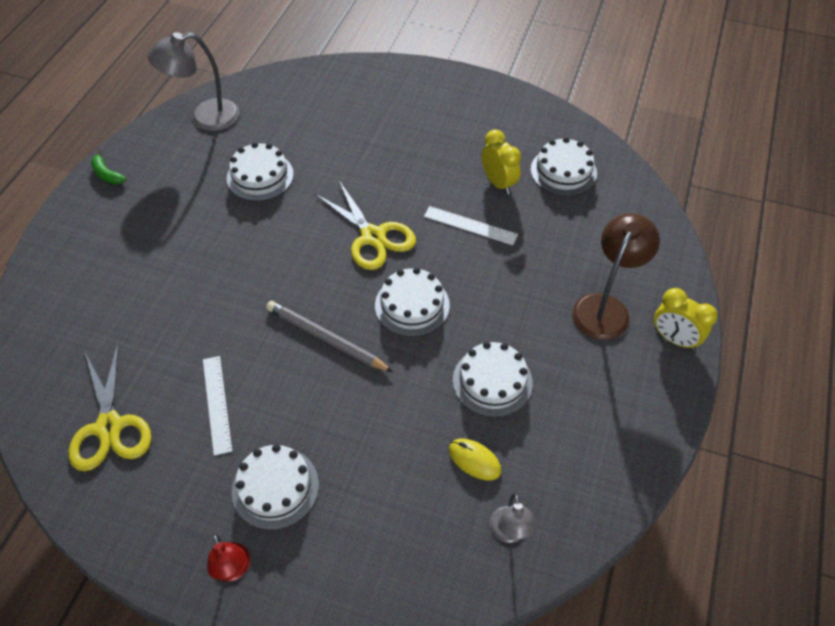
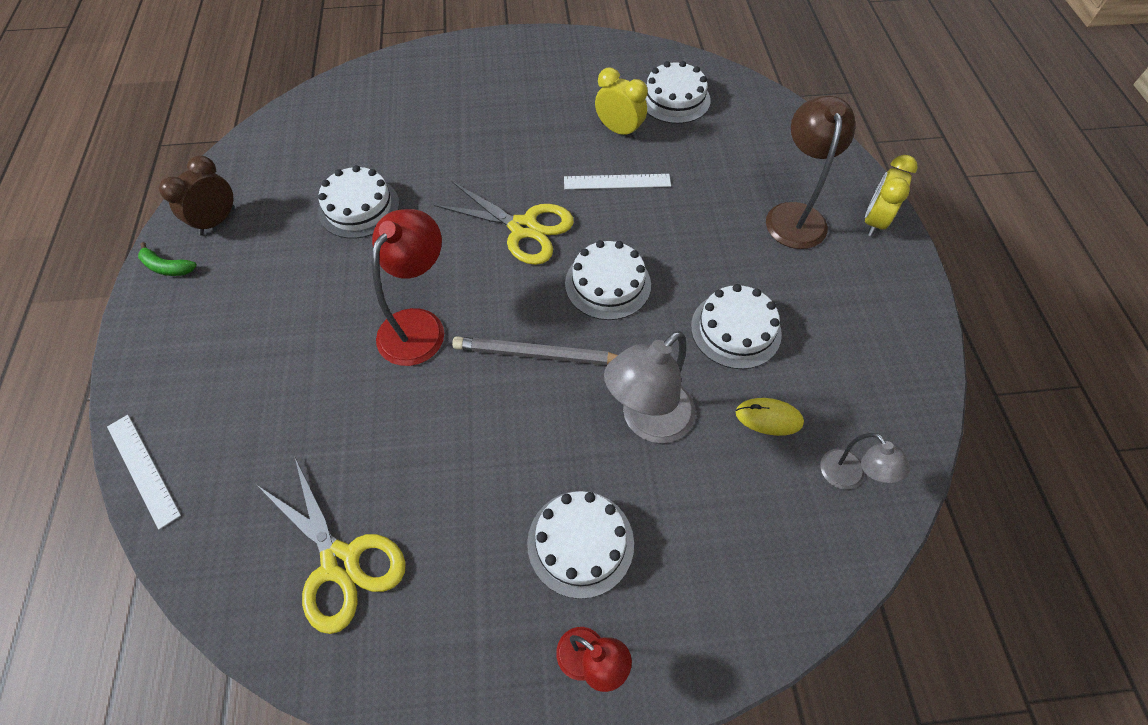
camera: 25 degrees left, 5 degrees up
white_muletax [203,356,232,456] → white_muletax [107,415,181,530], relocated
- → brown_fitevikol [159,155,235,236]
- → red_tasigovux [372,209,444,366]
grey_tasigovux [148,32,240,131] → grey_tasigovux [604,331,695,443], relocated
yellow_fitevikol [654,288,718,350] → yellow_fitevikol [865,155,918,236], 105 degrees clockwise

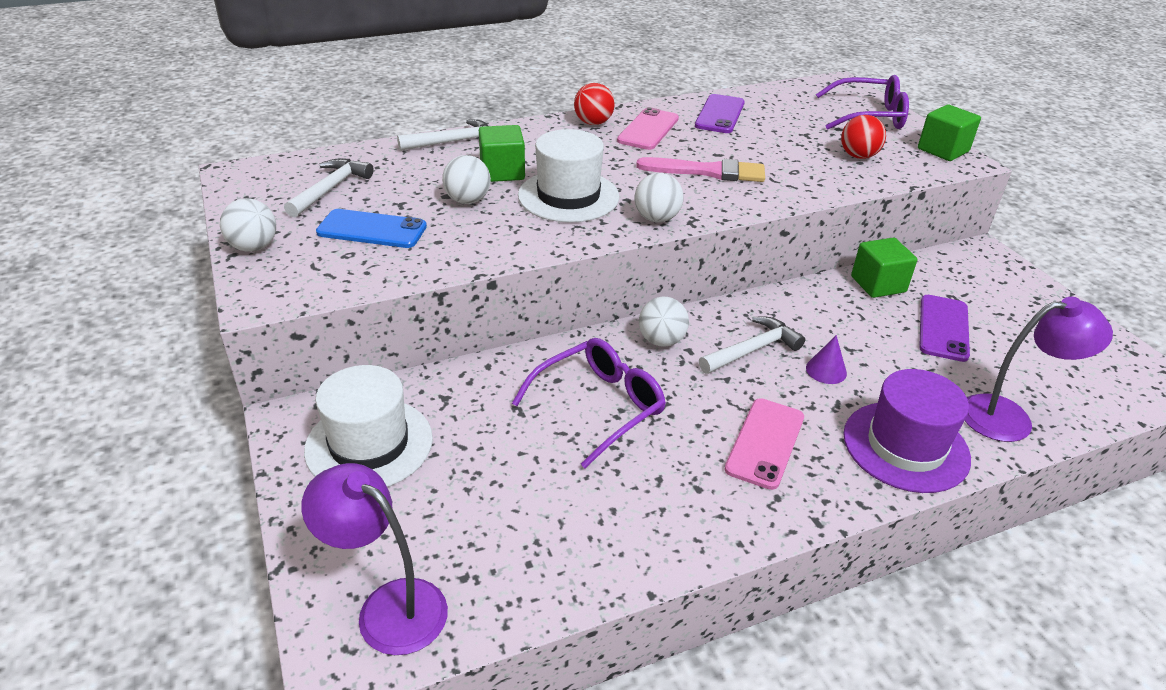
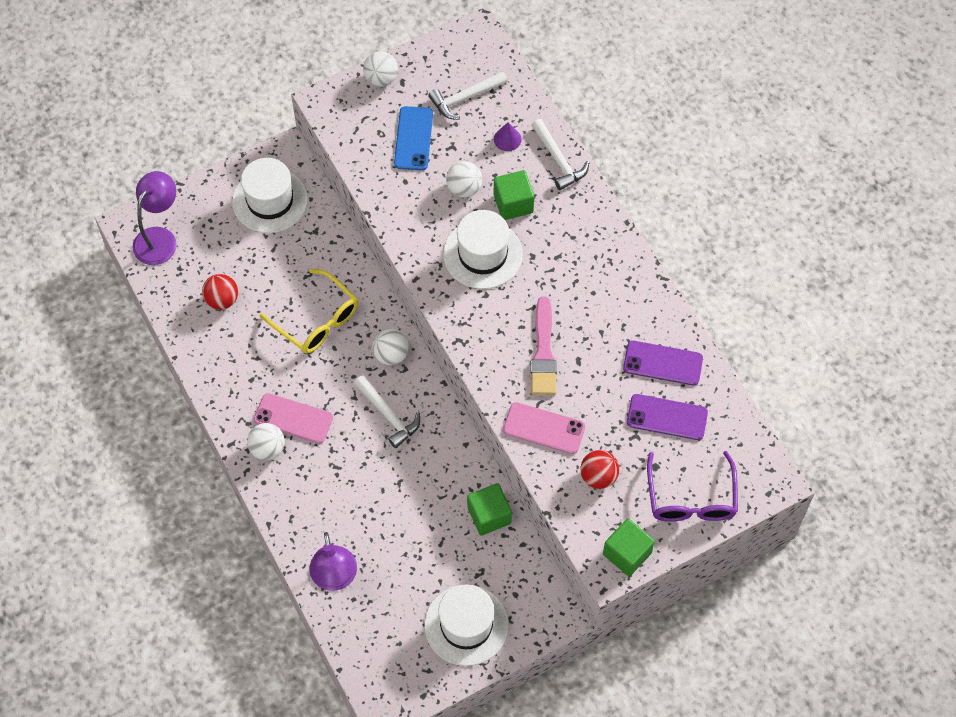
camera: 85 degrees right, 25 degrees up
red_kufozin [574,83,615,125] → red_kufozin [202,274,238,310], relocated
white_kufozin [634,173,684,222] → white_kufozin [247,423,285,460], relocated
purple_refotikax [512,338,666,468] → yellow_refotikax [260,269,358,353]
- → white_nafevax [424,584,509,666]
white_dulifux [284,158,374,218] → white_dulifux [428,71,508,120], 135 degrees clockwise
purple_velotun [806,335,847,384] → purple_velotun [494,122,522,151], relocated
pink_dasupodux [617,107,679,150] → pink_dasupodux [503,402,585,454], relocated
purple_dasupodux [919,295,970,362] → purple_dasupodux [627,394,708,440], relocated
purple_nafevax [843,369,971,493] → -

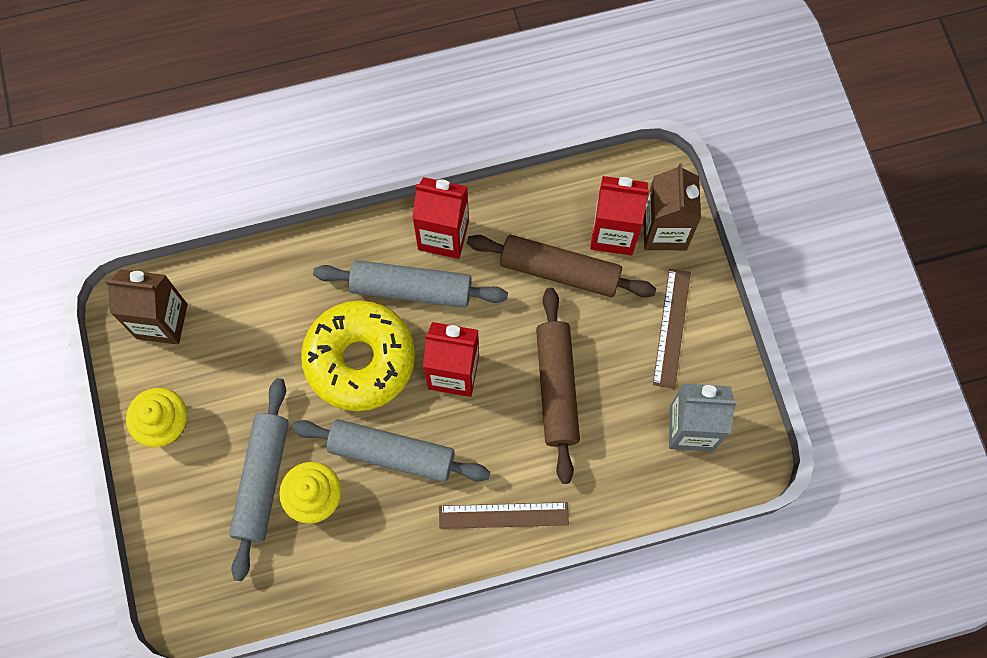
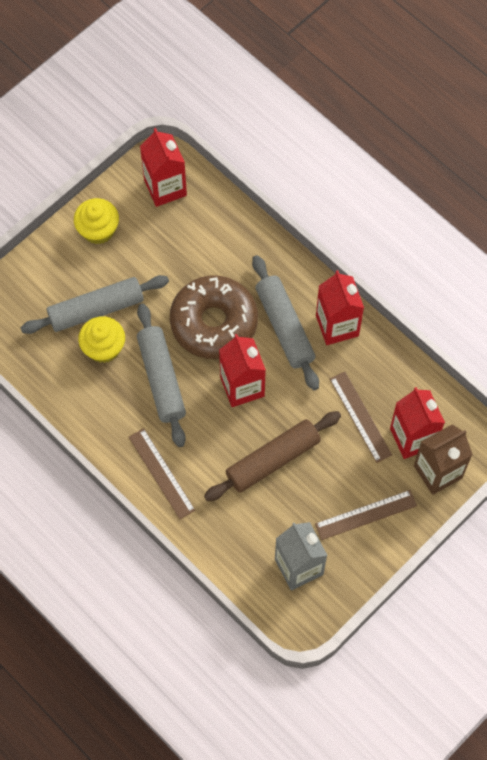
camera: 60 degrees right, 5 degrees down
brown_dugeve [105,269,188,345] → red_dugeve [140,128,187,207]
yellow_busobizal [301,300,415,411] → brown_busobizal [170,275,258,359]
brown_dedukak [467,235,656,297] → brown_muletax [330,372,392,463]

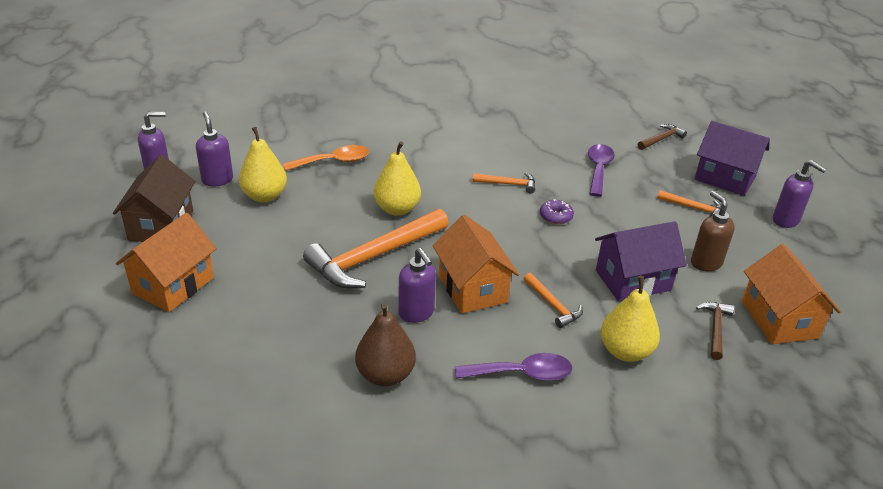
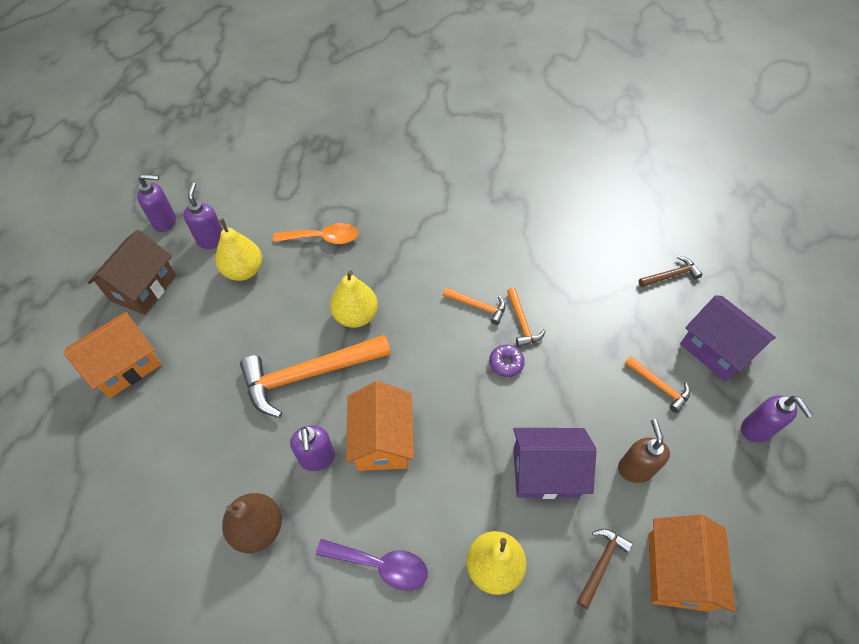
camera: 20 degrees right, 20 degrees up
orange_dulifux [524,273,583,328] → orange_dulifux [507,287,545,347], relocated
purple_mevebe [588,144,615,197] → -

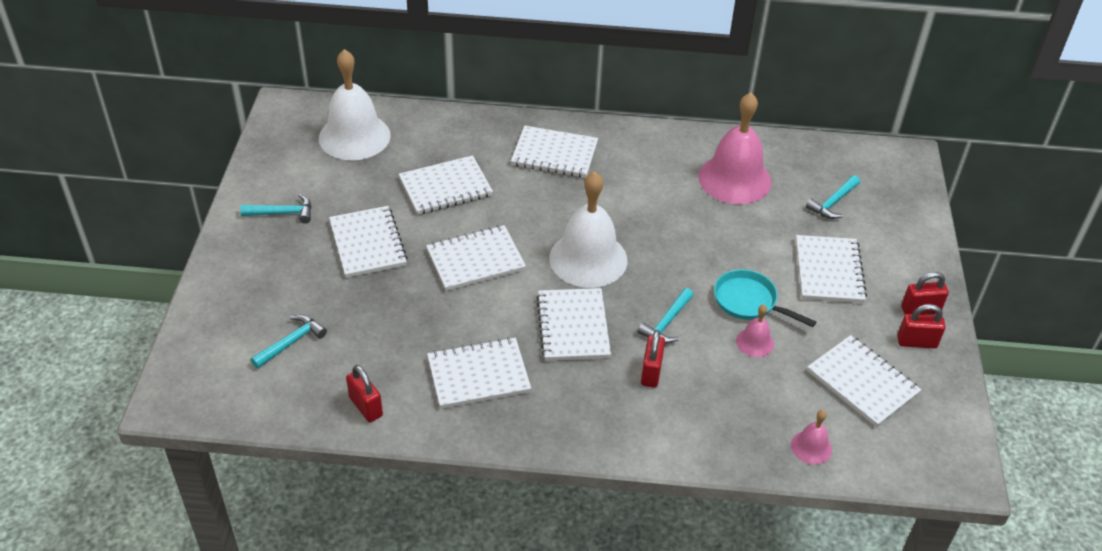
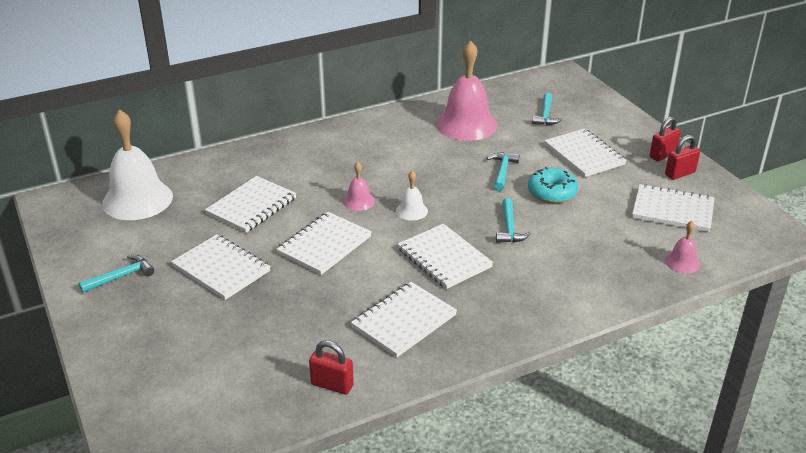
camera: 30 degrees left, 10 degrees down
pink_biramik [736,304,774,357] → pink_biramik [343,162,375,211], relocated
white_biramik [549,171,628,288] → white_biramik [396,171,428,221], x0.46
turquoise_dulifux [251,315,327,369] → turquoise_dulifux [487,152,519,191], relocated
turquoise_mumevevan [714,269,816,327] → turquoise_busobizal [528,167,578,203]
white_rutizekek [511,126,598,178] → -
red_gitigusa [641,330,665,388] → -

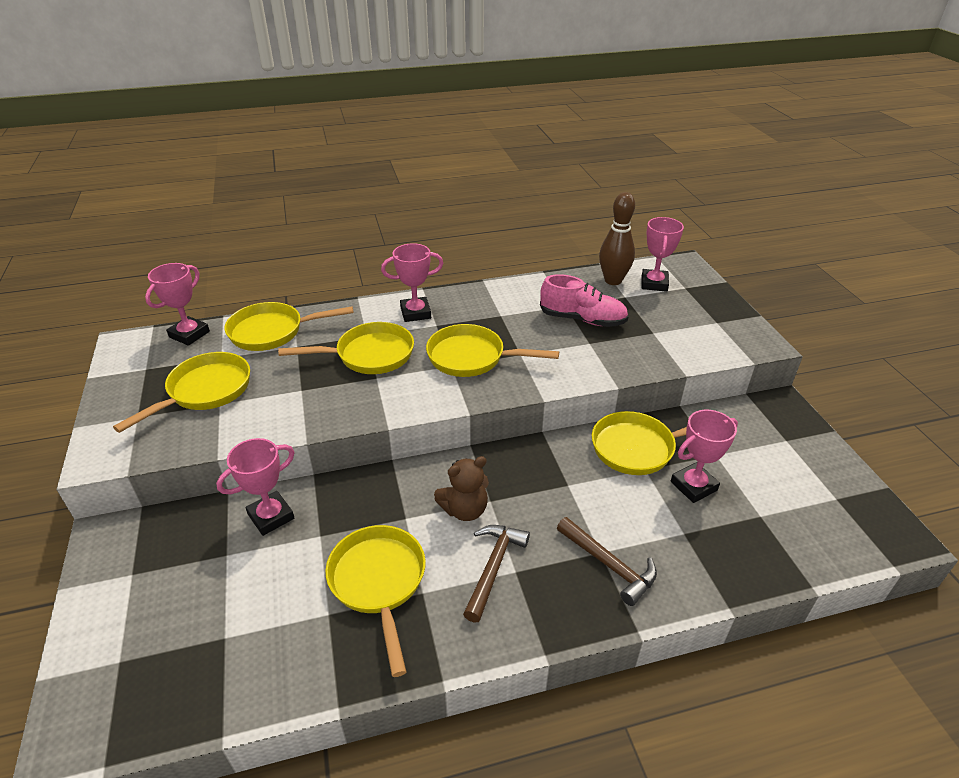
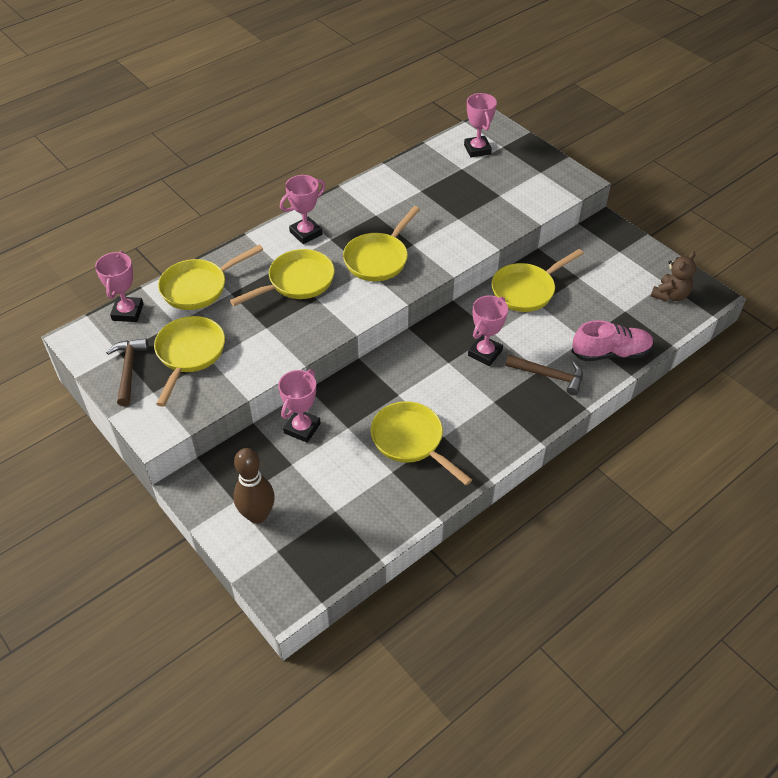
camera: 25 degrees left, 10 degrees up
brown_dulifux [463,525,530,623] → brown_dulifux [106,338,148,406], relocated
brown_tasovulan [599,192,635,285] → brown_tasovulan [233,448,275,524], relocated
yellow_mumevevan [426,324,559,377] → yellow_mumevevan [343,206,420,281], 45 degrees counterclockwise
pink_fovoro [671,410,738,503] → pink_fovoro [468,295,508,366], relocated
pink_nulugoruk [540,274,628,327] → pink_nulugoruk [571,320,654,361], relocated
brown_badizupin [434,456,489,521] → brown_badizupin [651,251,696,301], relocated

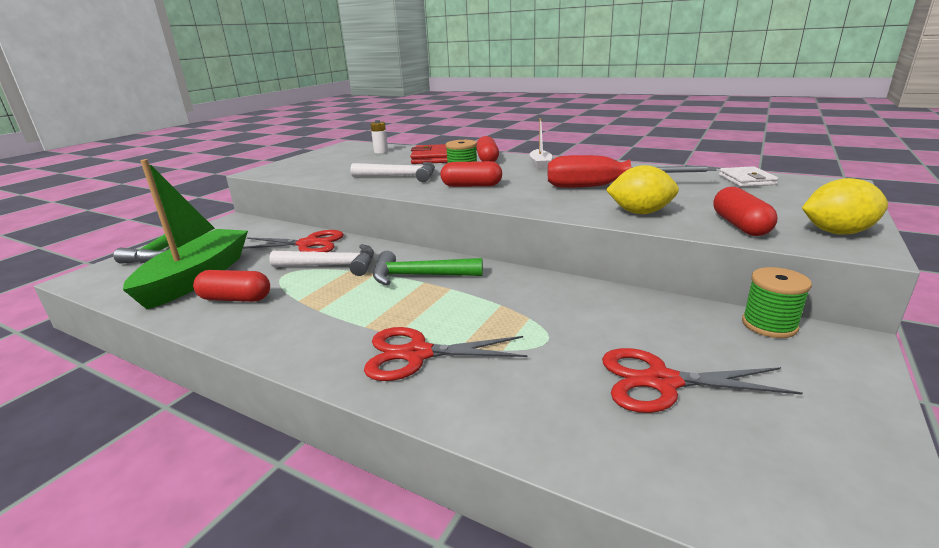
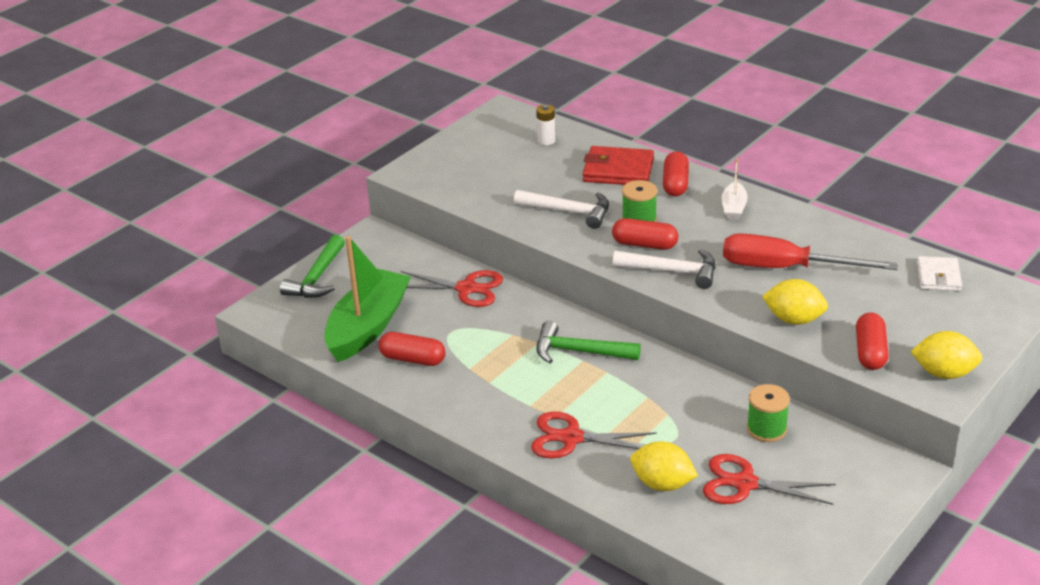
camera: 10 degrees right, 10 degrees up
white_dulifux [269,244,374,276] → white_dulifux [613,249,716,289], relocated
- → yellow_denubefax [630,441,698,491]
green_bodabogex [742,267,812,338] → green_bodabogex [747,384,790,442], relocated

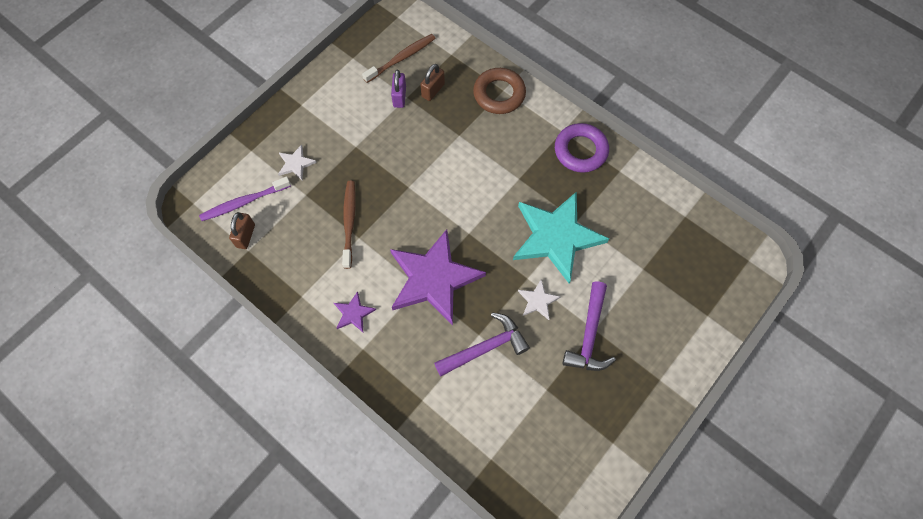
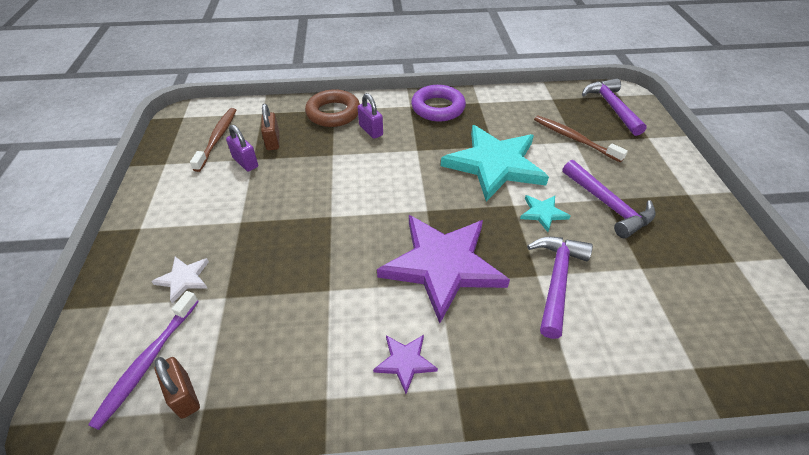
camera: 45 degrees left, 20 degrees down
- → purple_gitigusa [357,93,383,139]
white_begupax [518,279,561,320] → turquoise_begupax [520,195,570,232]
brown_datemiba [342,181,356,269] → brown_datemiba [534,116,628,163], relocated
- → purple_dulifux [582,78,647,136]

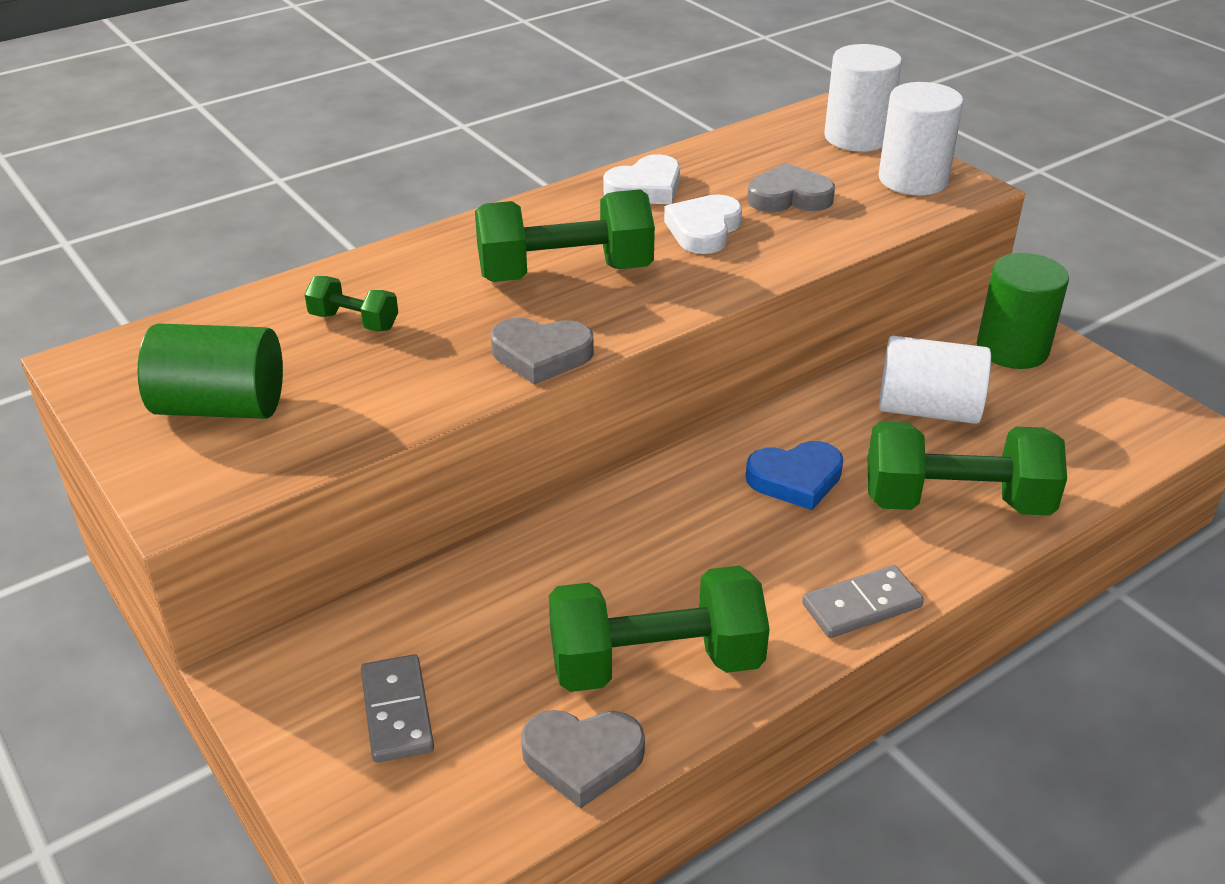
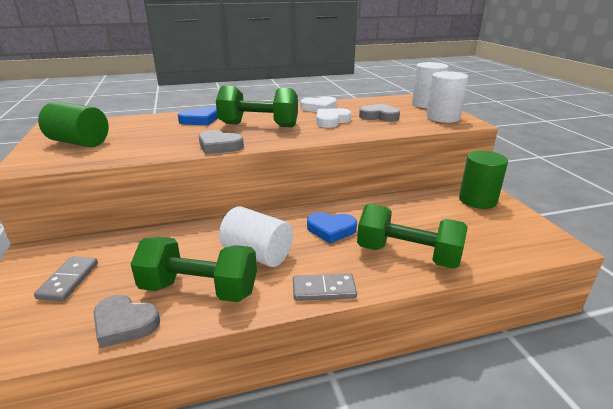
camera: 20 degrees right, 10 degrees down
- → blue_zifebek [178,107,218,125]
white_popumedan [879,336,991,424] → white_popumedan [219,206,293,267], relocated
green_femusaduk [304,276,398,331] → -

